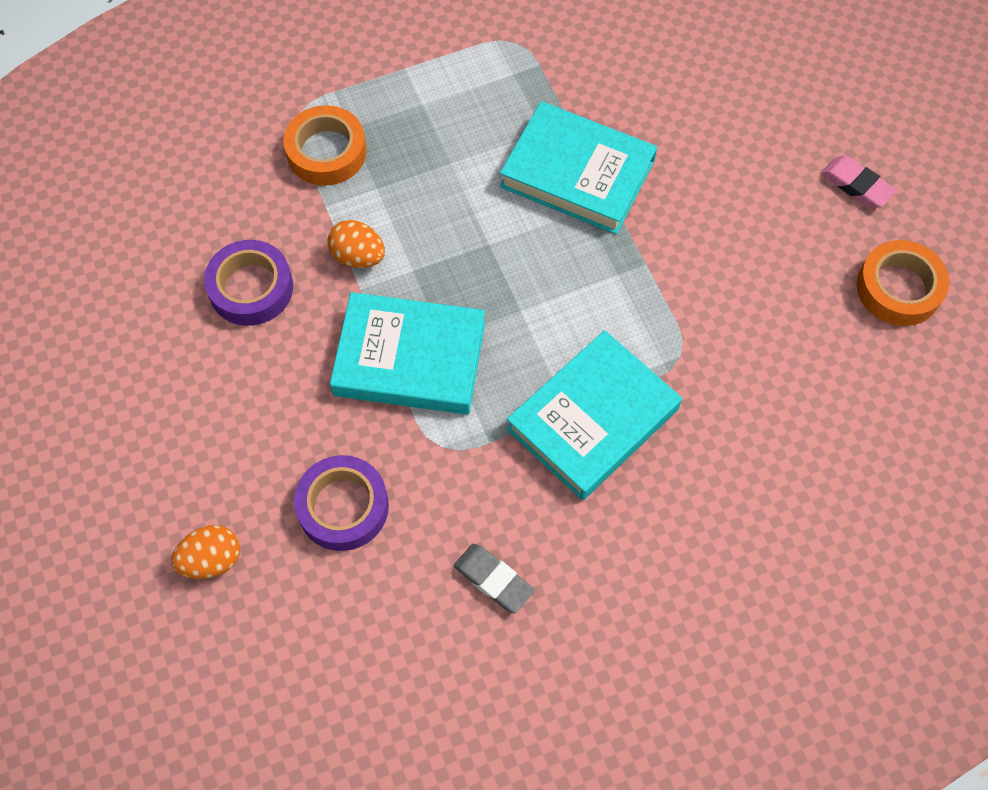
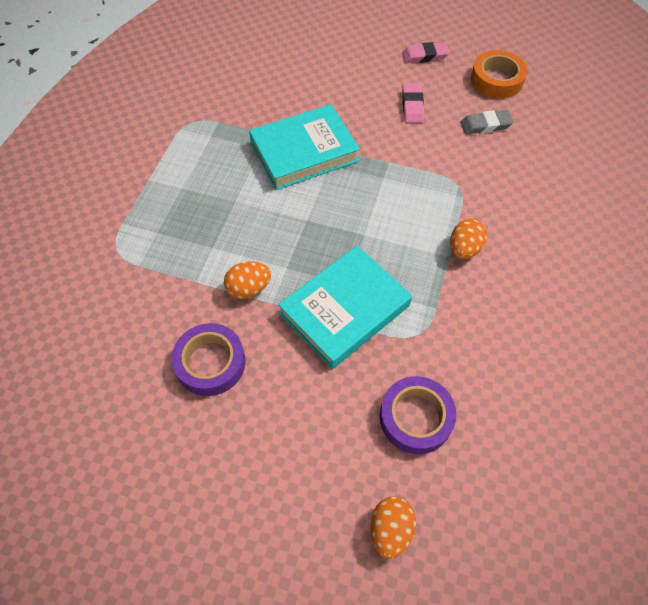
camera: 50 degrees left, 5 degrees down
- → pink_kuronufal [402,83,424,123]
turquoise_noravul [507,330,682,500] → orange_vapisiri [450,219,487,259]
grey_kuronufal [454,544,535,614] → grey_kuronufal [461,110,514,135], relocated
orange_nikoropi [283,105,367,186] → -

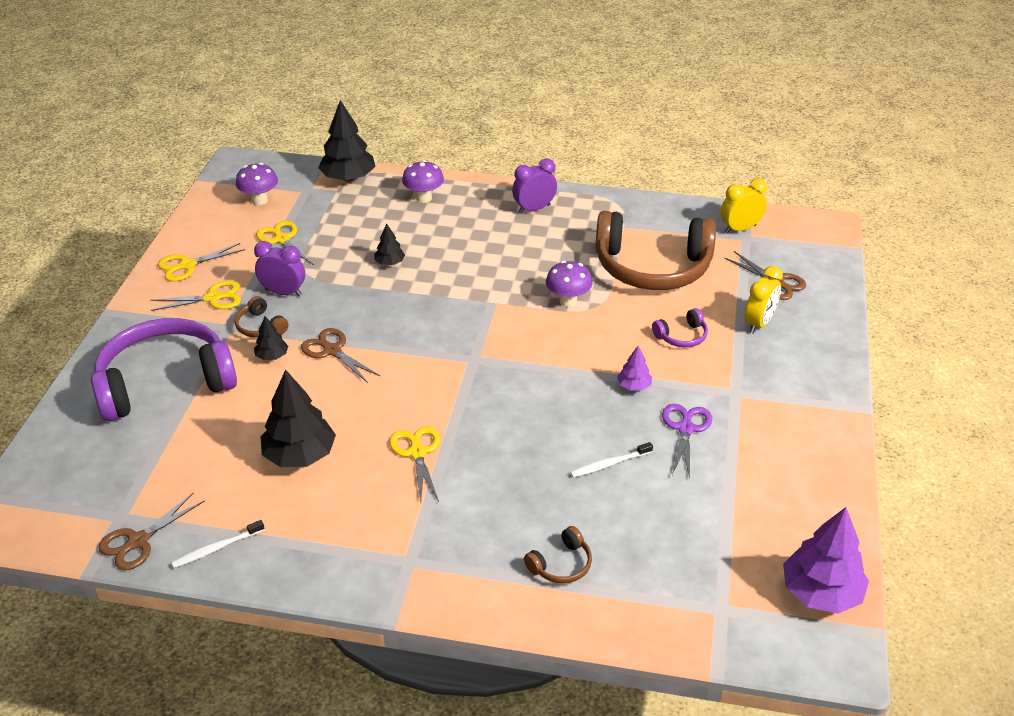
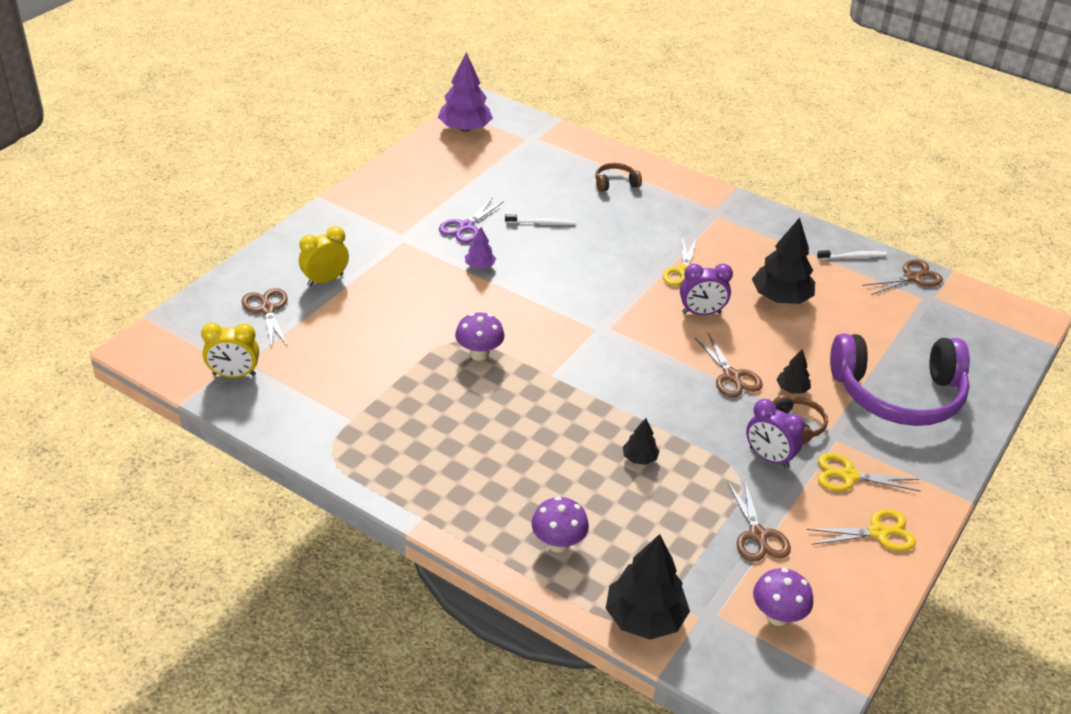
camera: 160 degrees left, 0 degrees up
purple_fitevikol [512,159,557,214] → purple_fitevikol [680,264,733,315], relocated
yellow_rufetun [256,221,314,265] → brown_rufetun [728,479,791,562]
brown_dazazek [595,211,716,290] → -
purple_dazazek [652,308,708,348] → -

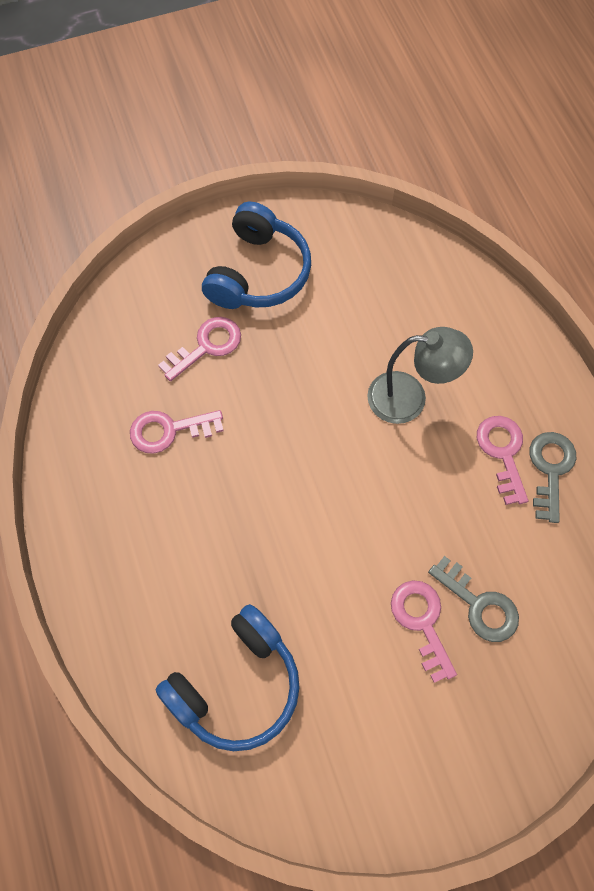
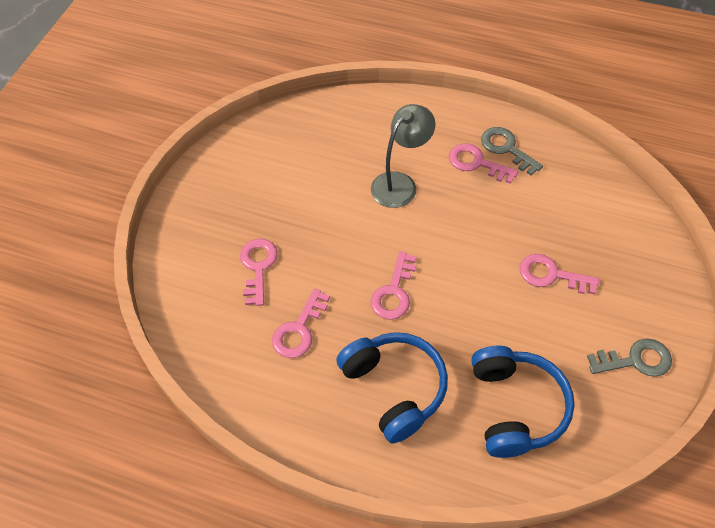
camera: 50 degrees left, 10 degrees down
blue_dazazek [202,202,311,309] → blue_dazazek [336,332,448,444], relocated
- → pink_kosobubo [370,252,416,320]
grey_kosobubo [428,556,519,642] → grey_kosobubo [587,338,672,377], relocated

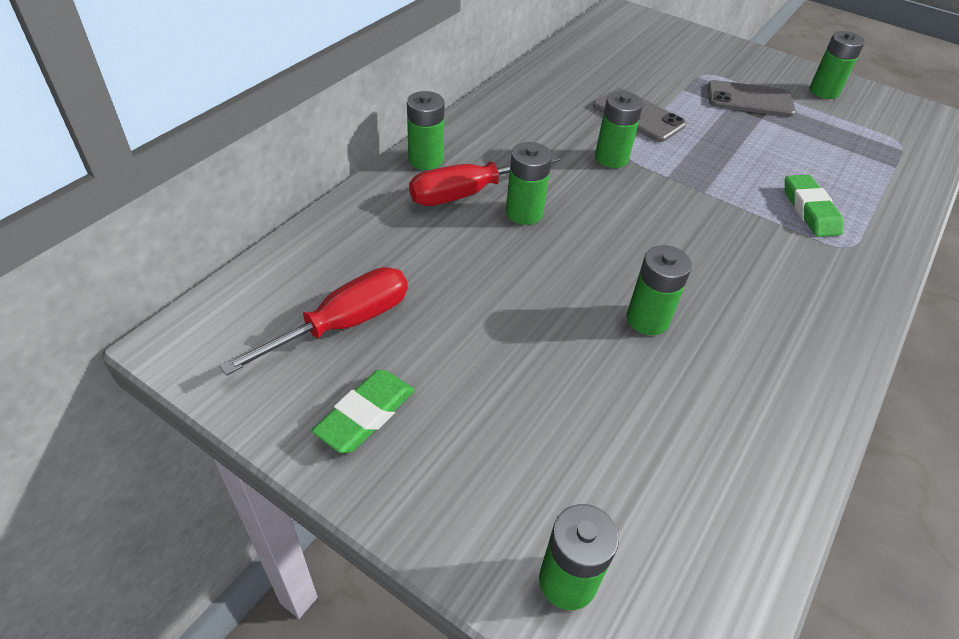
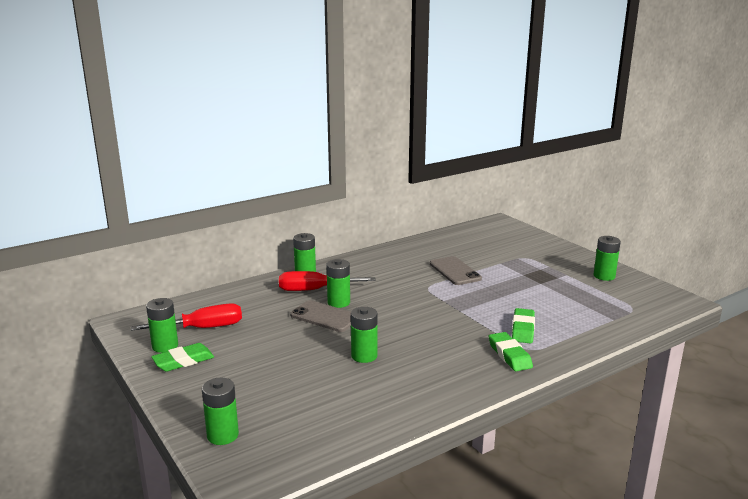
camera: 25 degrees right, 25 degrees down
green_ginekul [595,91,643,168] → green_ginekul [146,298,178,353], relocated
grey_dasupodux [707,80,796,117] → grey_dasupodux [290,300,351,332], relocated
- → green_kuronufal [489,332,533,371]

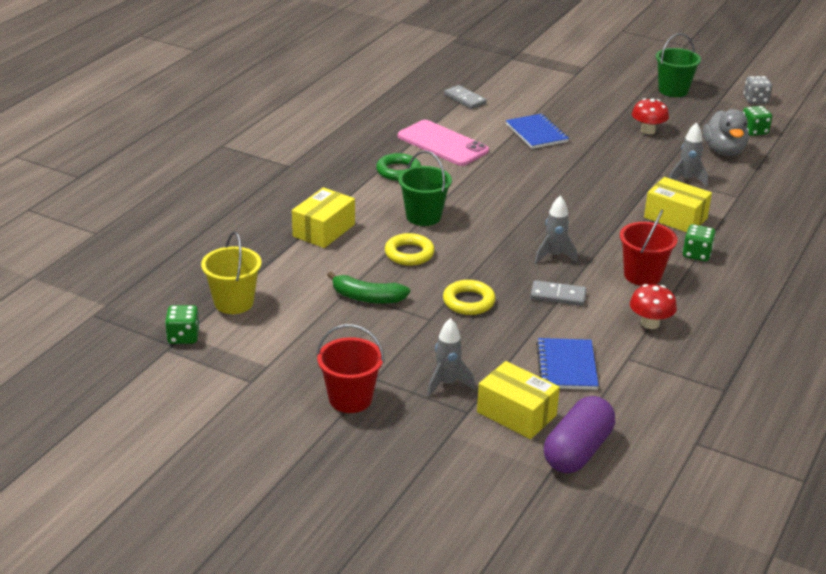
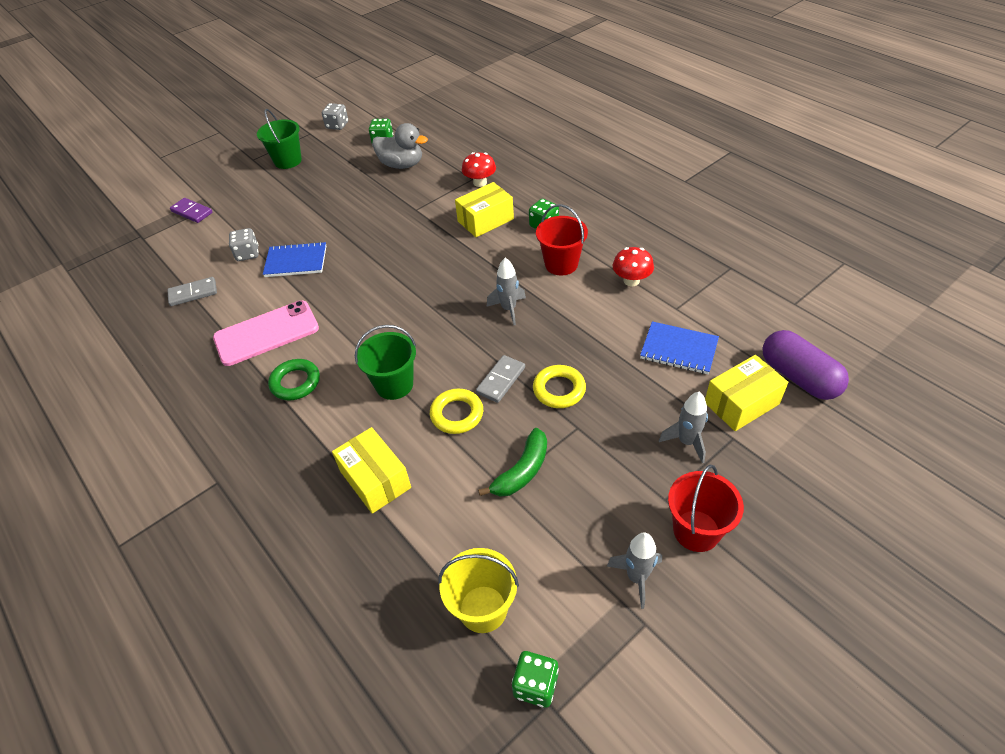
camera: 65 degrees left, 15 degrees up
- → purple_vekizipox [170,198,213,223]
- → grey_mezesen [229,228,259,261]
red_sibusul [632,98,669,134] → red_sibusul [462,152,496,187], relocated
grey_vekizipox [530,280,587,306] → grey_vekizipox [476,355,525,403], relocated
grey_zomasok [669,122,708,187] → grey_zomasok [607,533,662,609], relocated

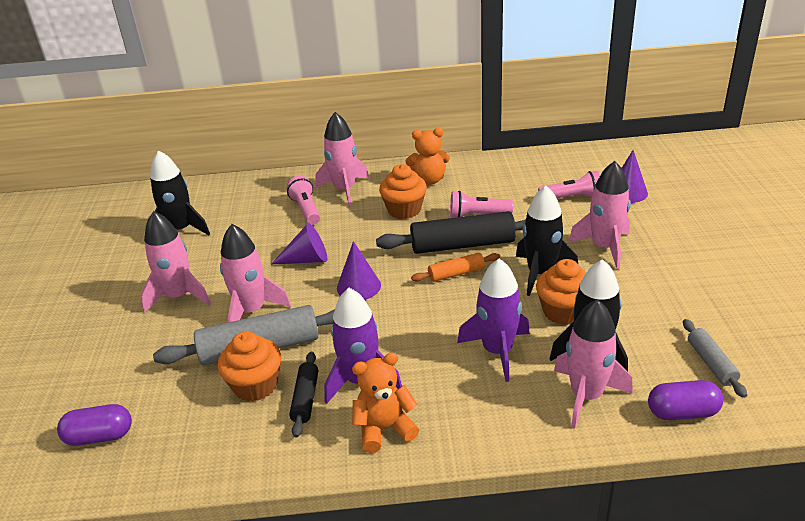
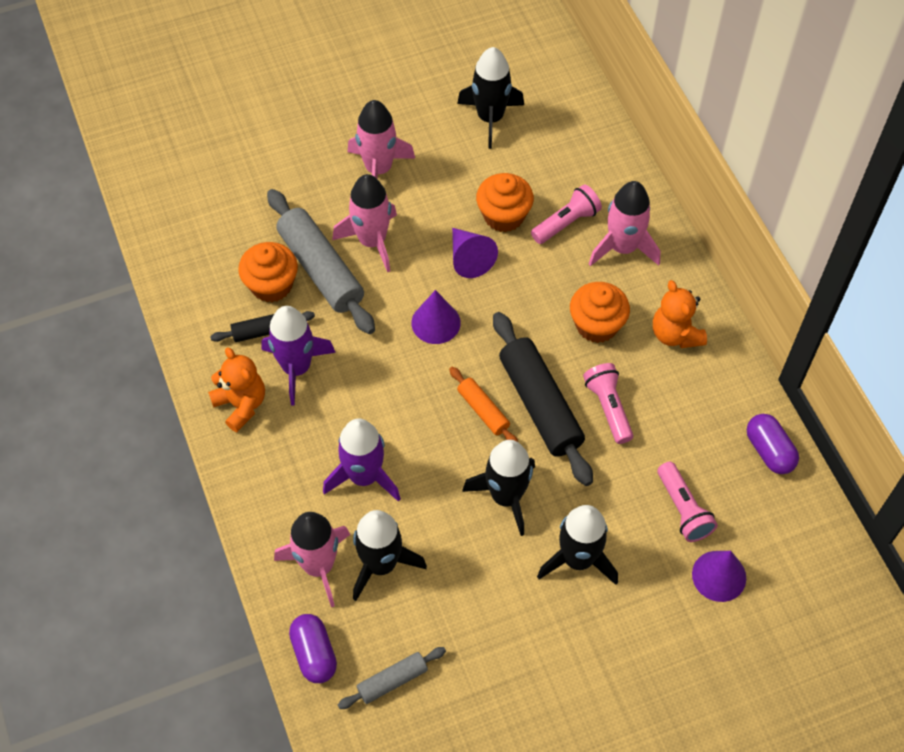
camera: 70 degrees right, 25 degrees up
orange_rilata [536,259,586,325] → orange_rilata [476,173,534,232], relocated
pink_zomasok [568,161,631,269] → black_zomasok [537,505,618,585]
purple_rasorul [57,404,132,446] → purple_rasorul [747,414,799,474], relocated

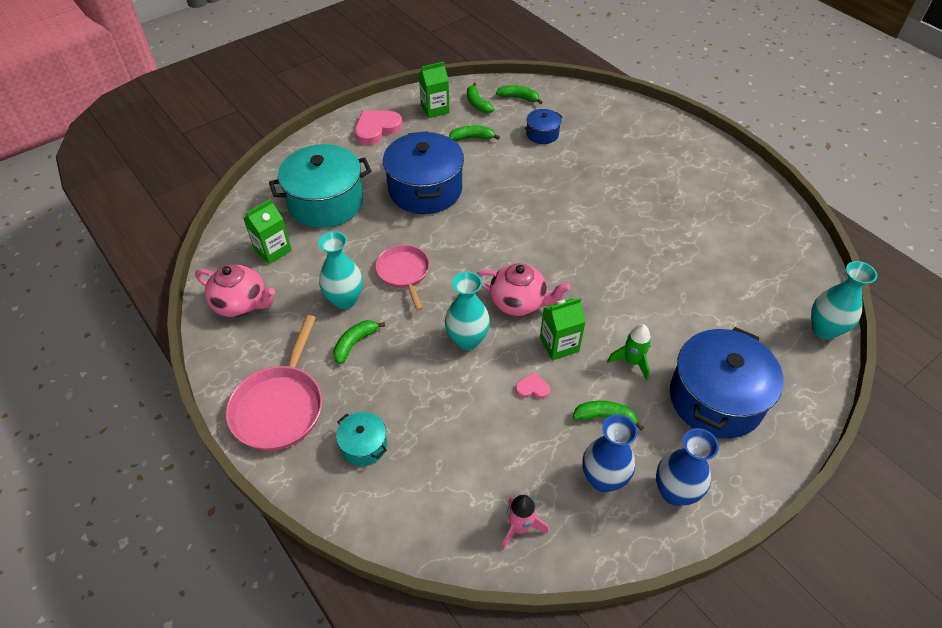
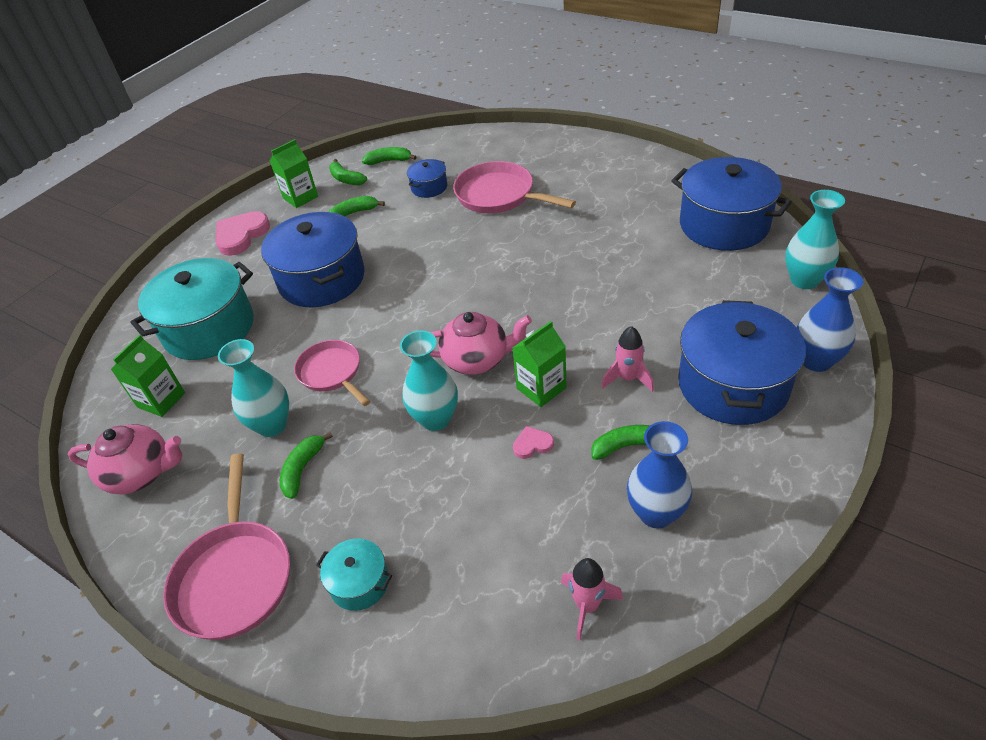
camera: 15 degrees left, 5 degrees down
- → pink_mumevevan [453,161,576,213]
green_zomasok [607,324,651,381] → pink_zomasok [601,326,654,392]
- → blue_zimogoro [671,157,792,251]
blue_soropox [656,428,719,506] → blue_soropox [797,267,864,372], relocated

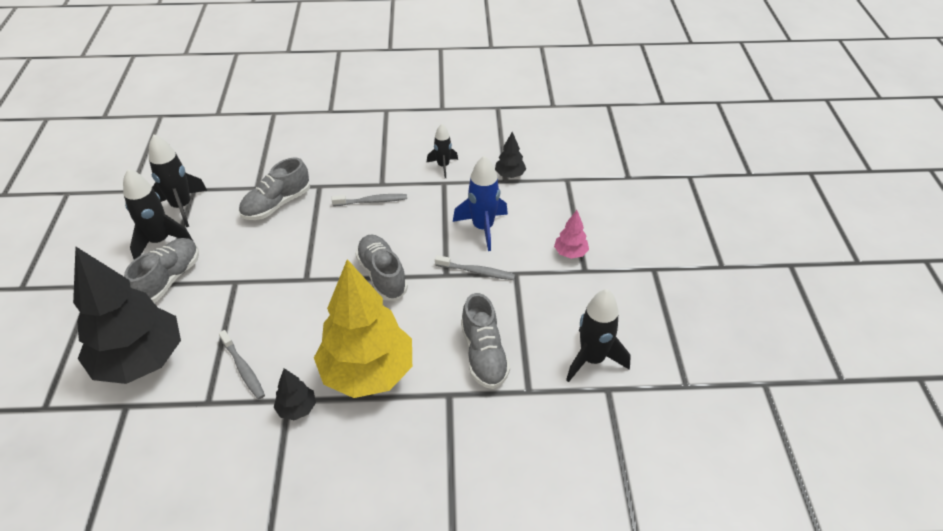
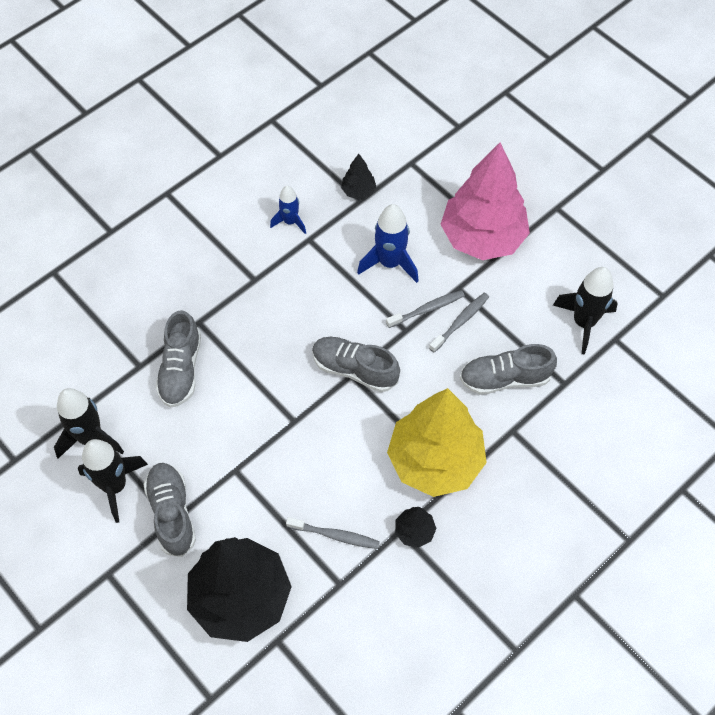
camera: 40 degrees left, 15 degrees up
black_zomasok [427,124,458,178] → blue_zomasok [270,186,306,234]
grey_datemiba [332,194,407,206] → grey_datemiba [429,293,489,352], relocated
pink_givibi [554,210,589,259] → pink_givibi [440,142,530,260], x2.42
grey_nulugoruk [461,293,510,389] → grey_nulugoruk [460,344,557,395], 135 degrees clockwise

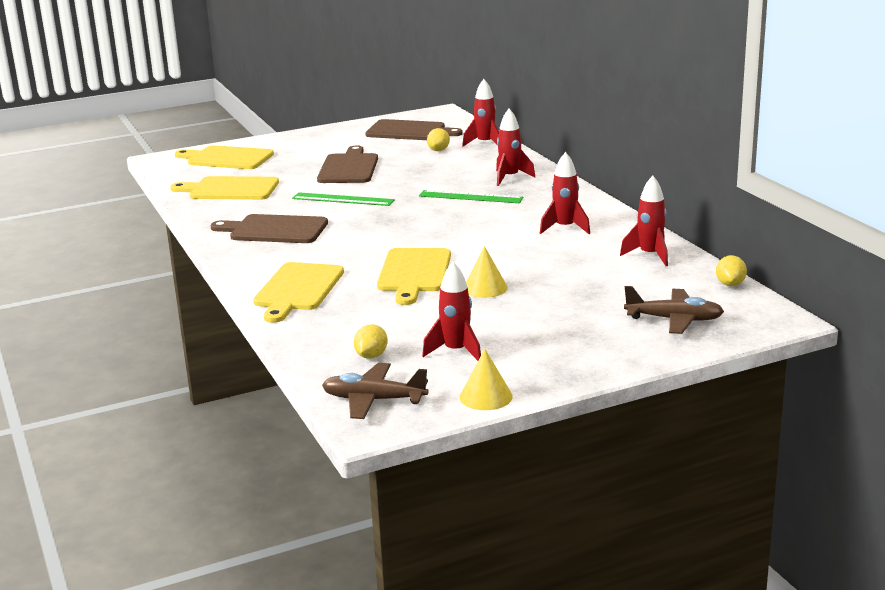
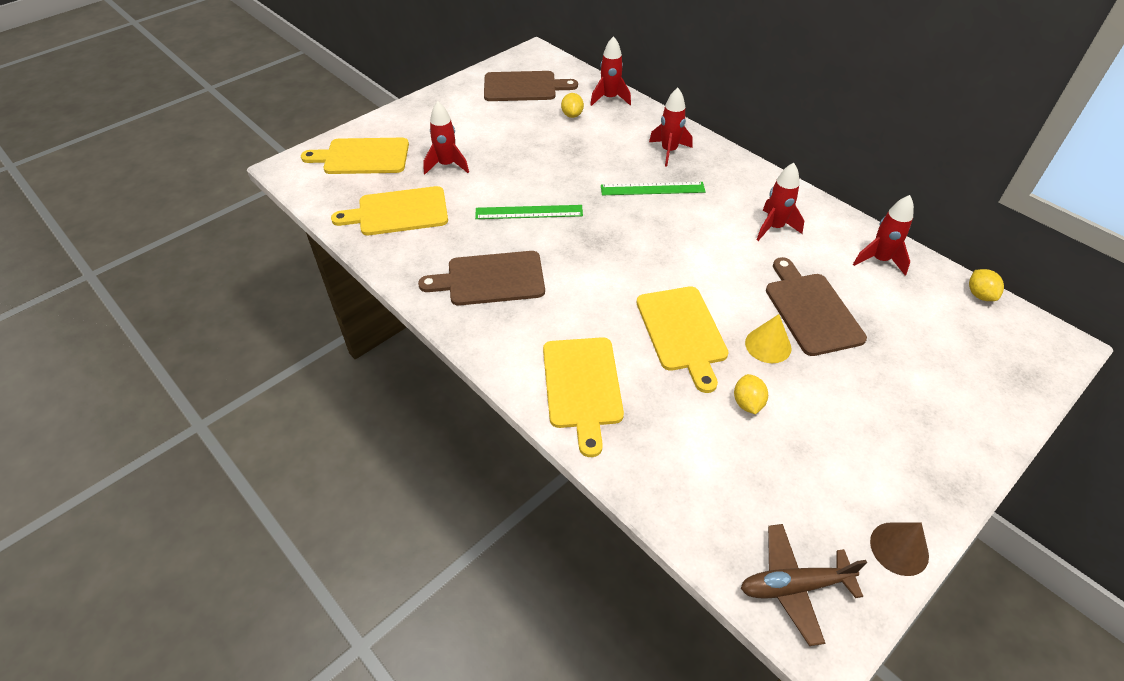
camera: 20 degrees left, 25 degrees up
red_zomasok [422,262,481,361] → red_zomasok [423,101,469,174], relocated
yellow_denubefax [354,324,388,359] → yellow_denubefax [734,374,768,414], relocated
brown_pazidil [317,145,378,183] → brown_pazidil [766,257,867,356], relocated
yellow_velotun [460,349,513,410] → brown_velotun [870,522,929,576]
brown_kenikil [624,286,724,334] → -

